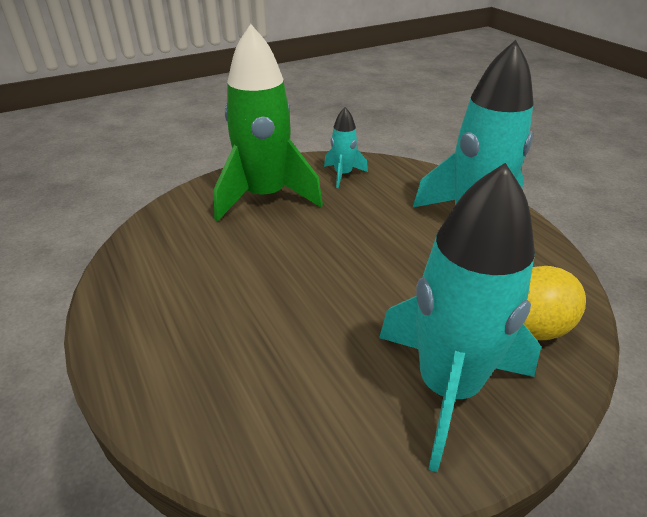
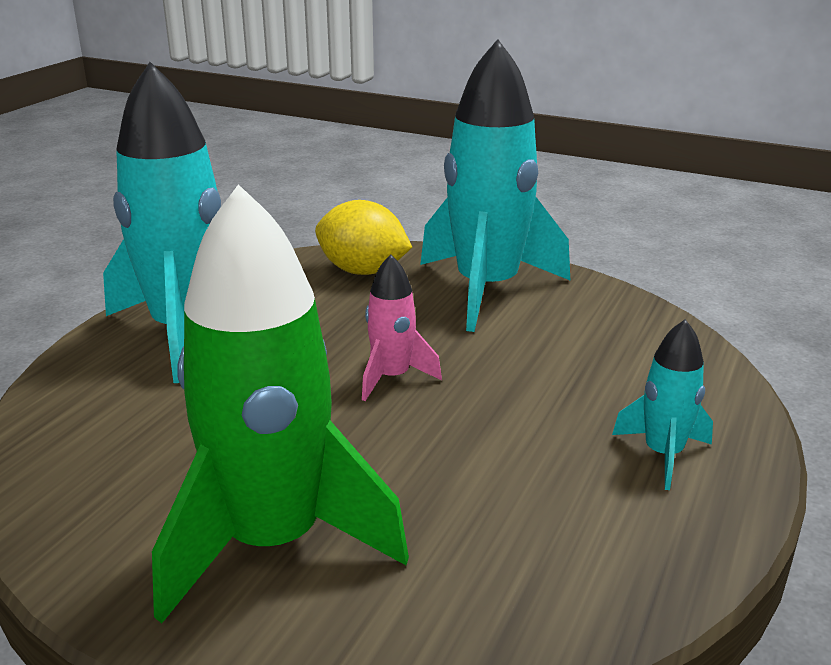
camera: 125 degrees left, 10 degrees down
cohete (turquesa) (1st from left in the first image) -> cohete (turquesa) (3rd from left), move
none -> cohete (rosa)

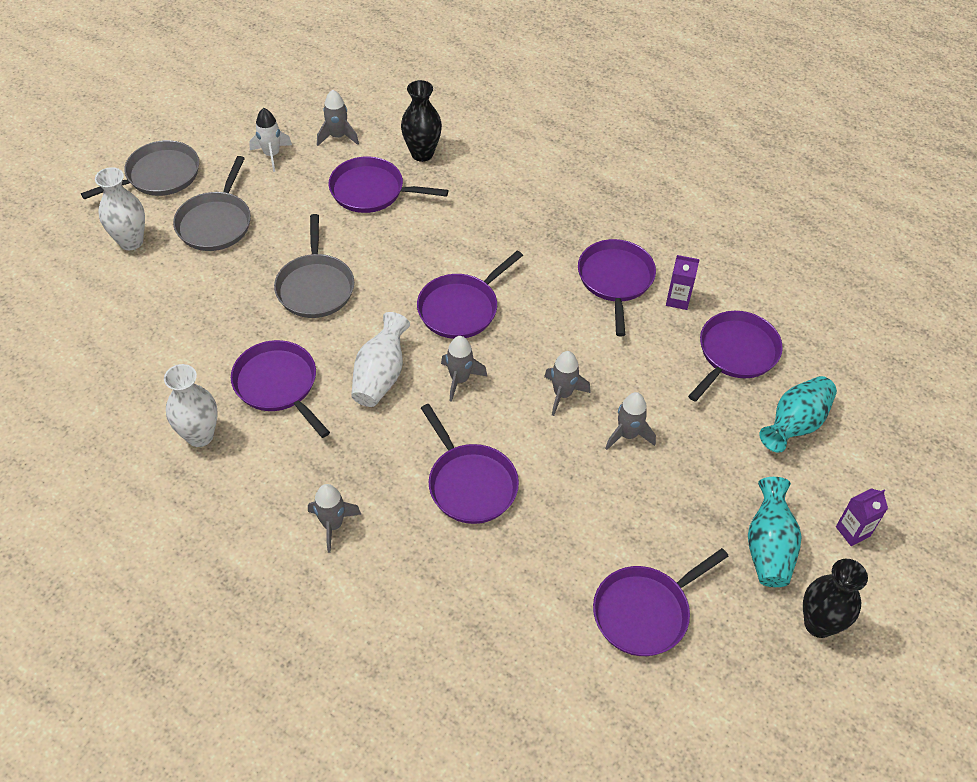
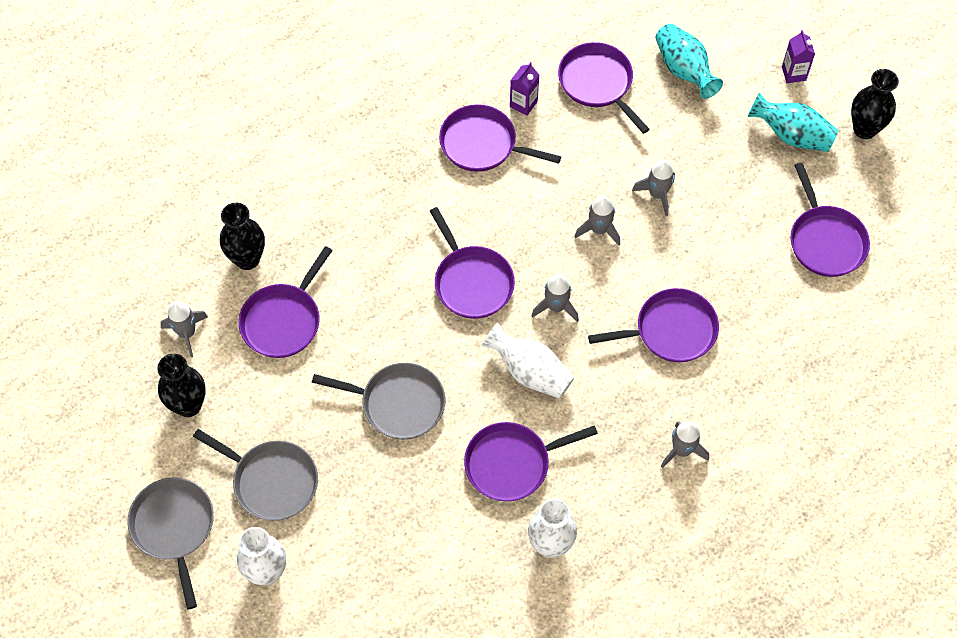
camera: 70 degrees left, 10 degrees up
cohete (blanco) -> florero (negro) (1st from left)

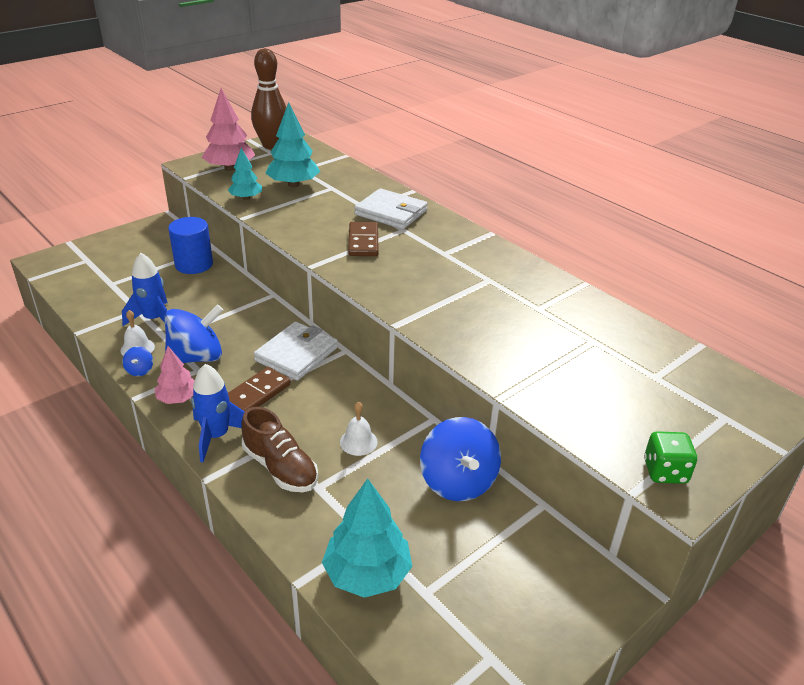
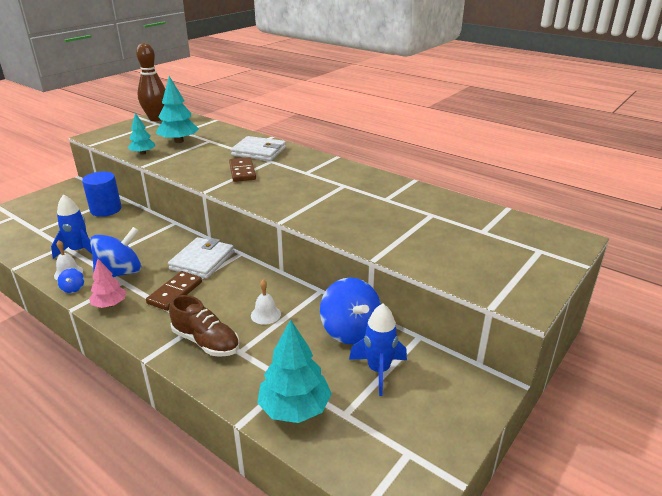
camera: 10 degrees left, 5 degrees down
cohete (azul) (2nd from left), move
árbol (rosa) (2nd from left) -> none
dado (verde) -> none

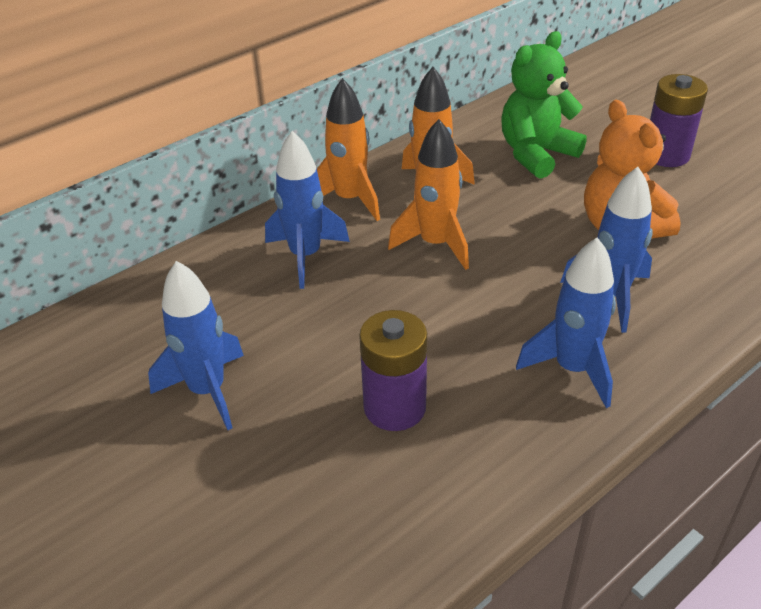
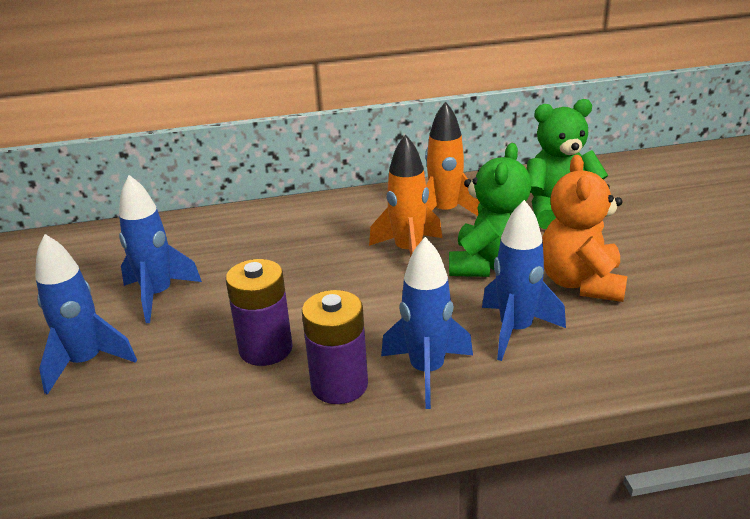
camera: 30 degrees right, 10 degrees down
cohete (azul) (2nd from left in the first image) -> cohete (azul) (1st from left), move
cohete (naranja) (1st from left) -> none
pila (morado) (2nd from left), move
none -> osito (verde) (1st from left)

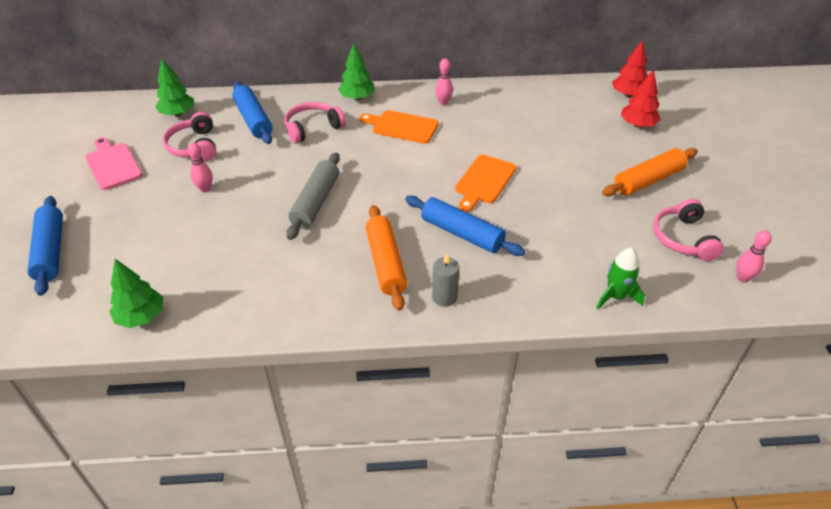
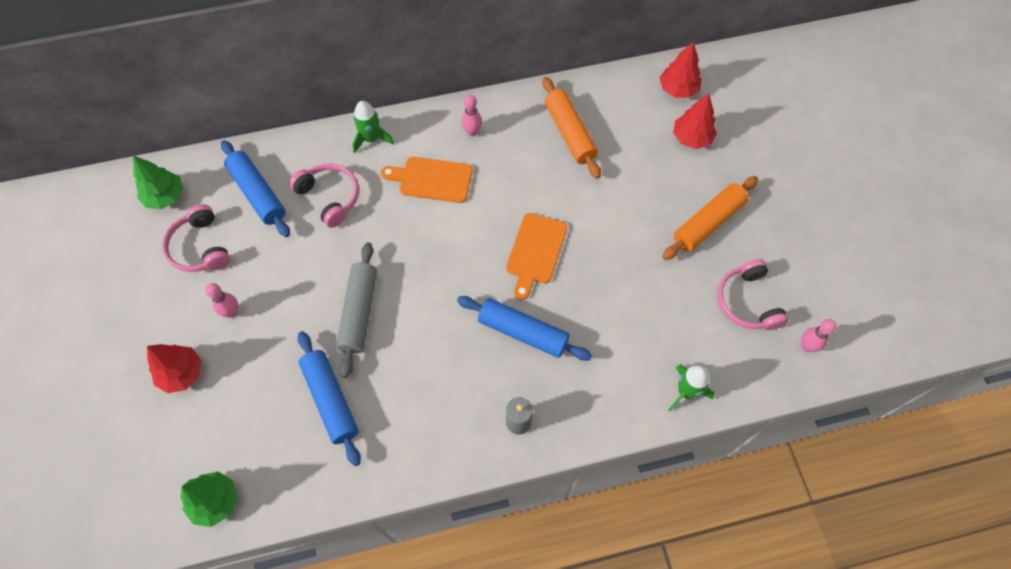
camera: 10 degrees left, 20 degrees up
rodillo (azul) (1st from left in the first image) -> rodillo (azul) (2nd from left), move
tabla de cortar (rosa) -> none
auriculares (rosa) (2nd from left), 90 degrees clockwise
árbol (verde) (3rd from left) -> cohete (verde) (1st from left)
rodillo (naranja) (1st from left), move
none -> árbol (rojo) (1st from left)

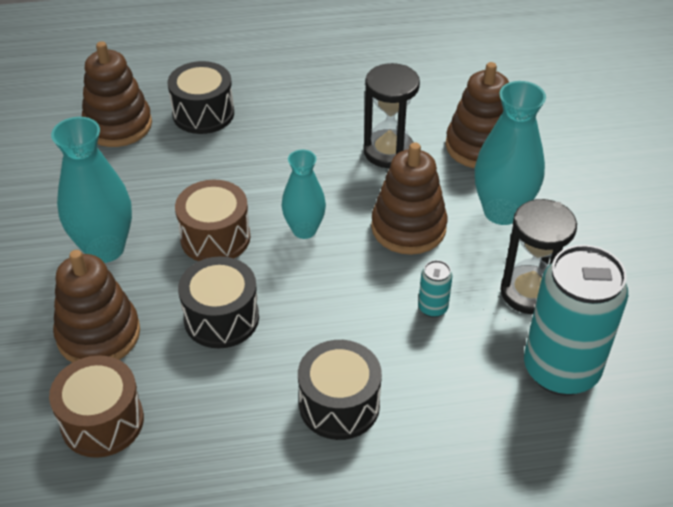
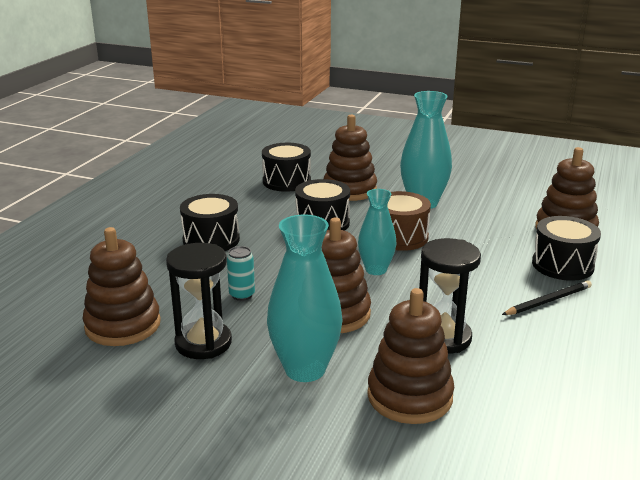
camera: 120 degrees right, 20 degrees down
tambor (marrón) (1st from left) -> tambor (negro) (2nd from left)
lata (turquesa) (2nd from left) -> juguete apilable (marrón) (1st from left)
none -> lápiz (negro)

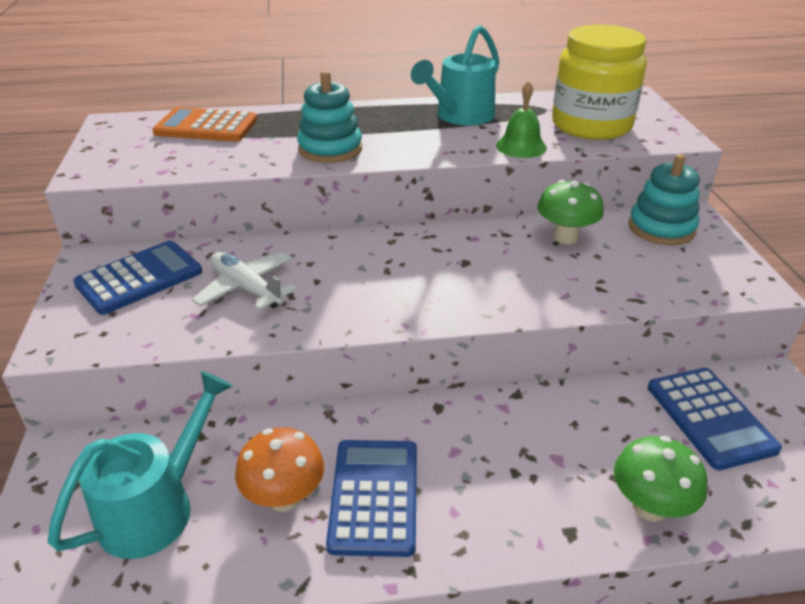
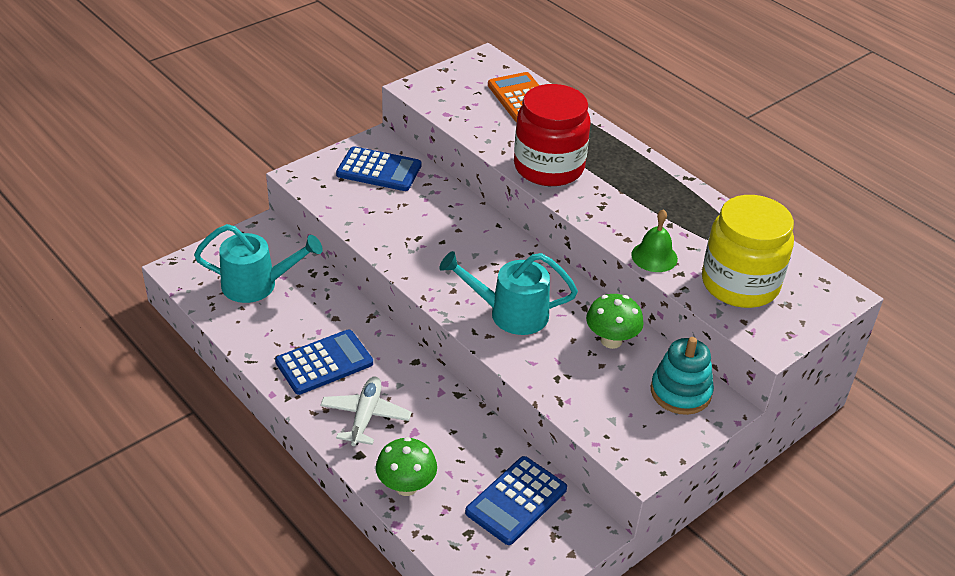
camera: 55 degrees right, 5 degrees up
avión (blanco), move
seta (naranja) -> none
juguete apilable (turquesa) (1st from left) -> tarro (rojo)
regadera (turquesa) (2nd from left), move

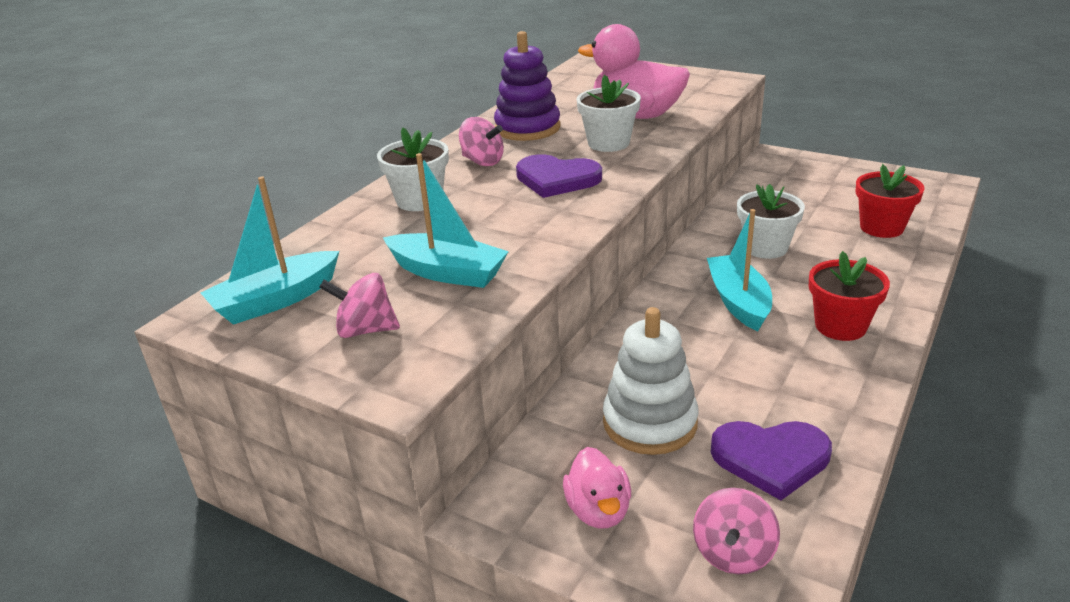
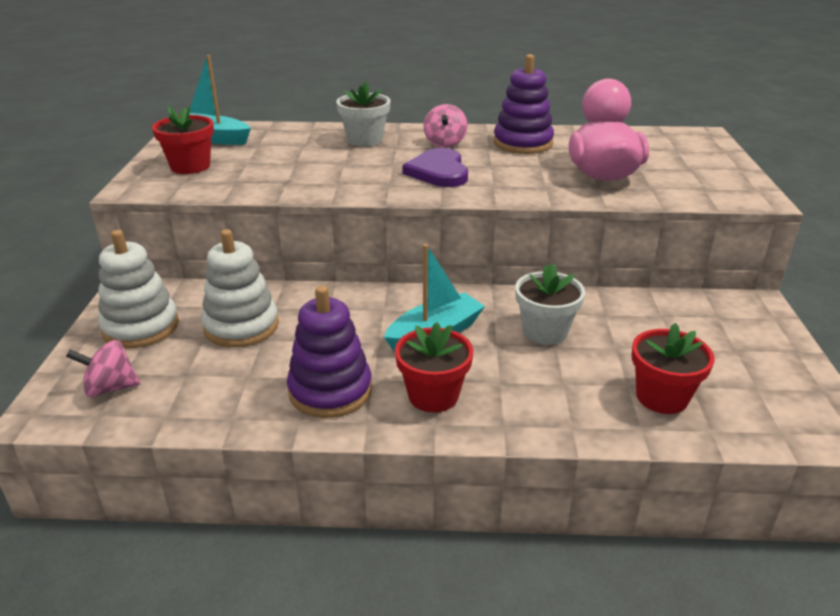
camera: 60 degrees right, 0 degrees up
peonza (rosa) (1st from left) -> maceta (rojo) (1st from left)
barco (turquesa) (2nd from left) -> none
pato (rosa) (1st from left) -> juguete apilable (blanco) (1st from left)
maceta (blanco) (2nd from left) -> none
corazón (morado) (2nd from left) -> none
none -> juguete apilable (morado) (1st from left)

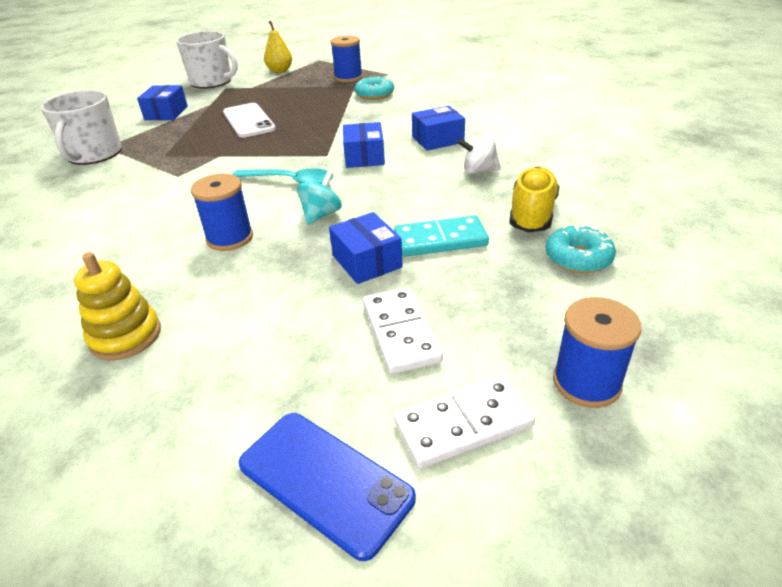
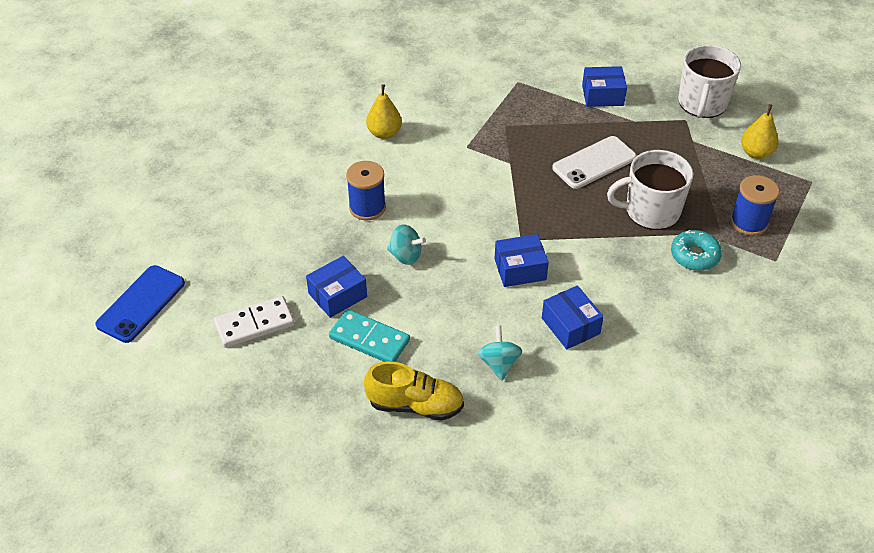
camera: 80 degrees right, 10 degrees up
taza (blanco) (1st from left), move
juguete apilable (amarillo) -> none
cuchara (turquesa) -> none
ficha de dominó (turquesa), 45 degrees counterclockwise
ficha de dominó (blanco) (2nd from left) -> none
peonza (blanco) -> peonza (turquesa) (2nd from left)
rosquilla (turquesa) (2nd from left) -> none
carrete (azul) (3rd from left) -> none
none -> pera (amarillo) (1st from left)

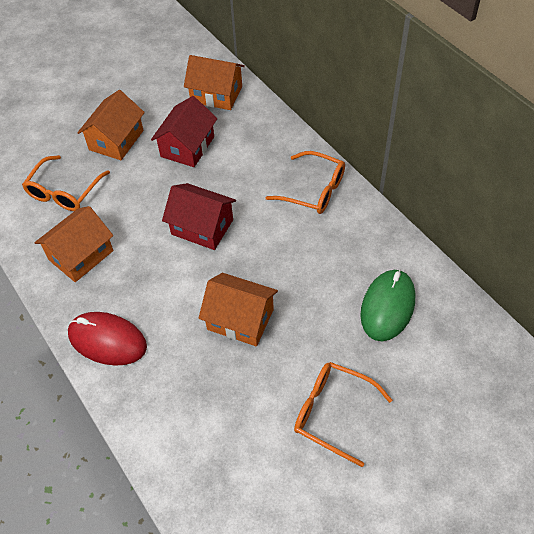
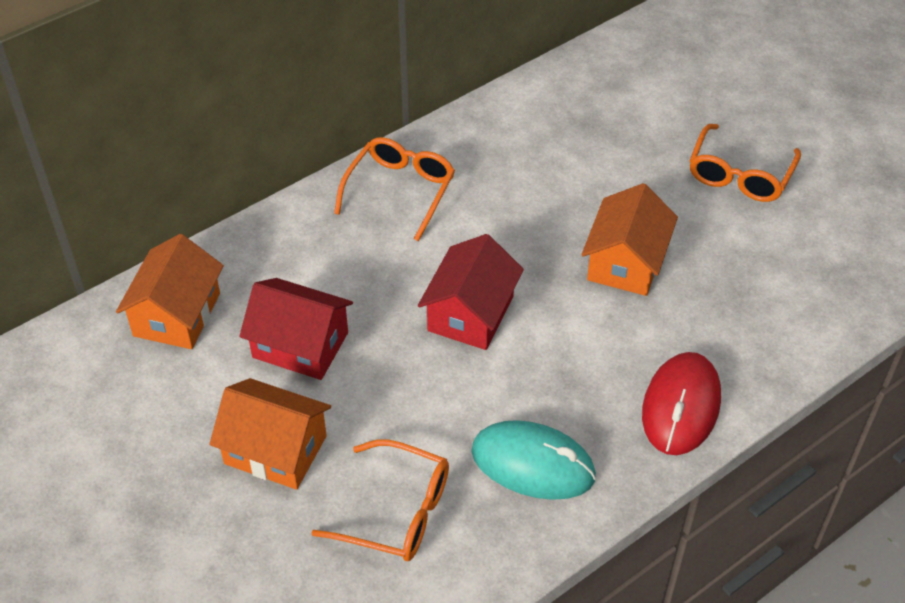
camera: 95 degrees left, 5 degrees down
casa (naranja) (1st from left) -> ratón (turquesa)
ratón (verde) -> none

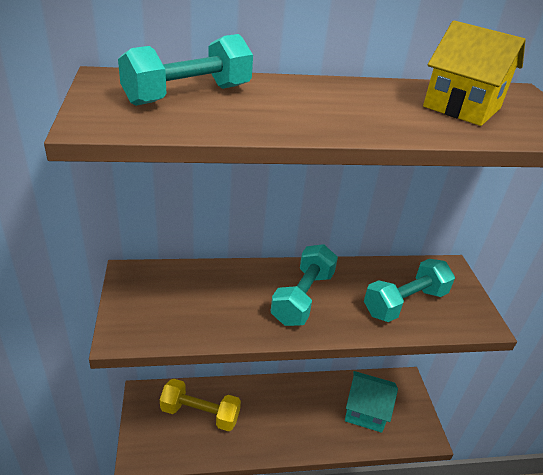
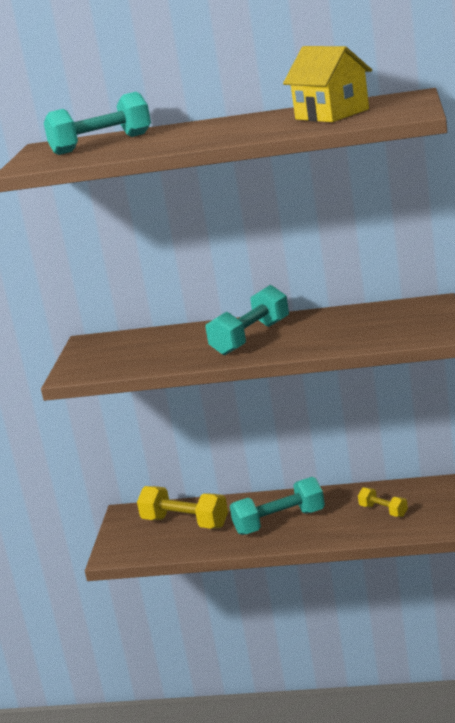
camera: 20 degrees right, 15 degrees down
casa (turquesa) -> mancuerna (amarillo) (2nd from left)
mancuerna (turquesa) (3rd from left), move

